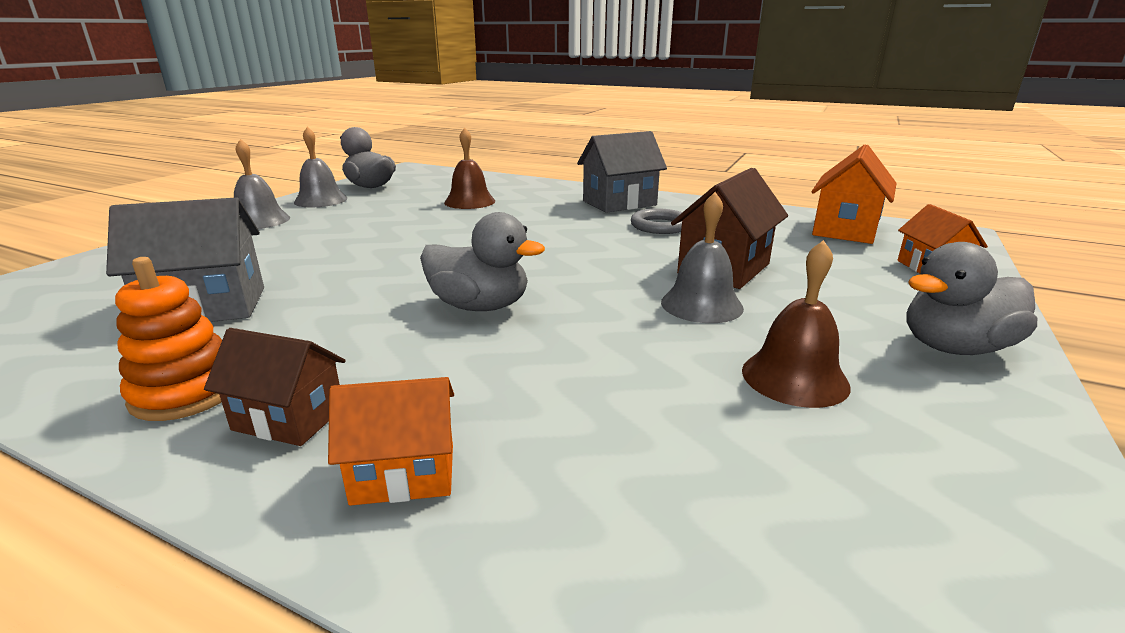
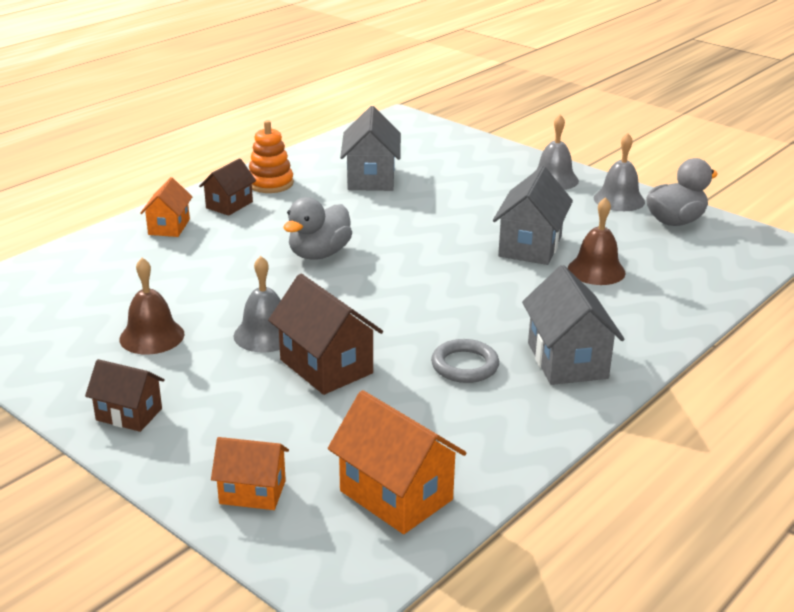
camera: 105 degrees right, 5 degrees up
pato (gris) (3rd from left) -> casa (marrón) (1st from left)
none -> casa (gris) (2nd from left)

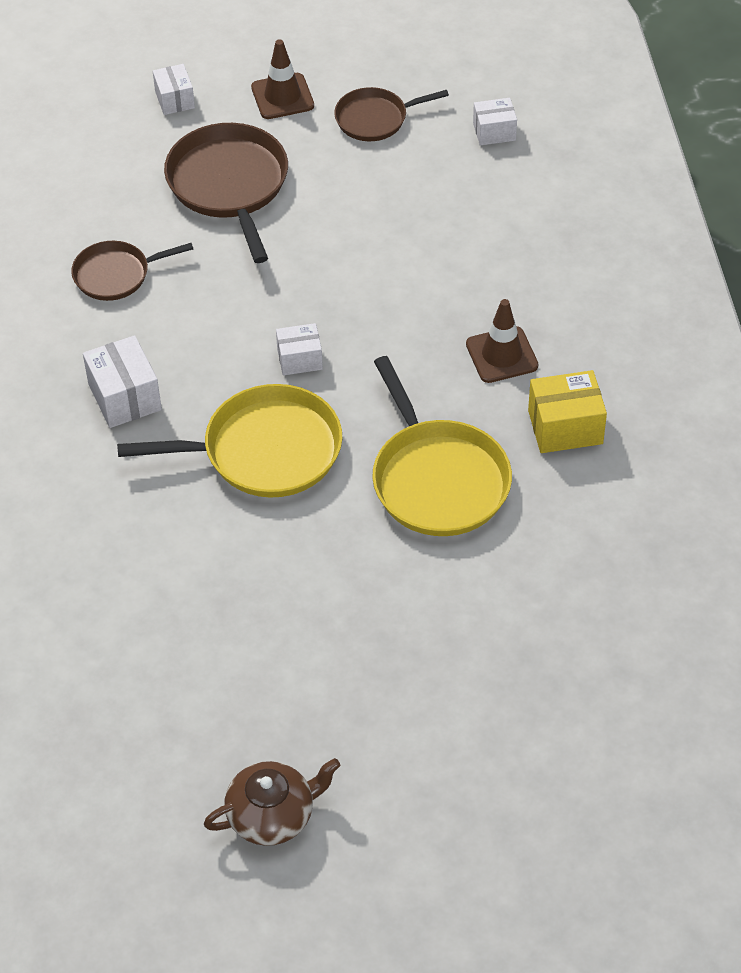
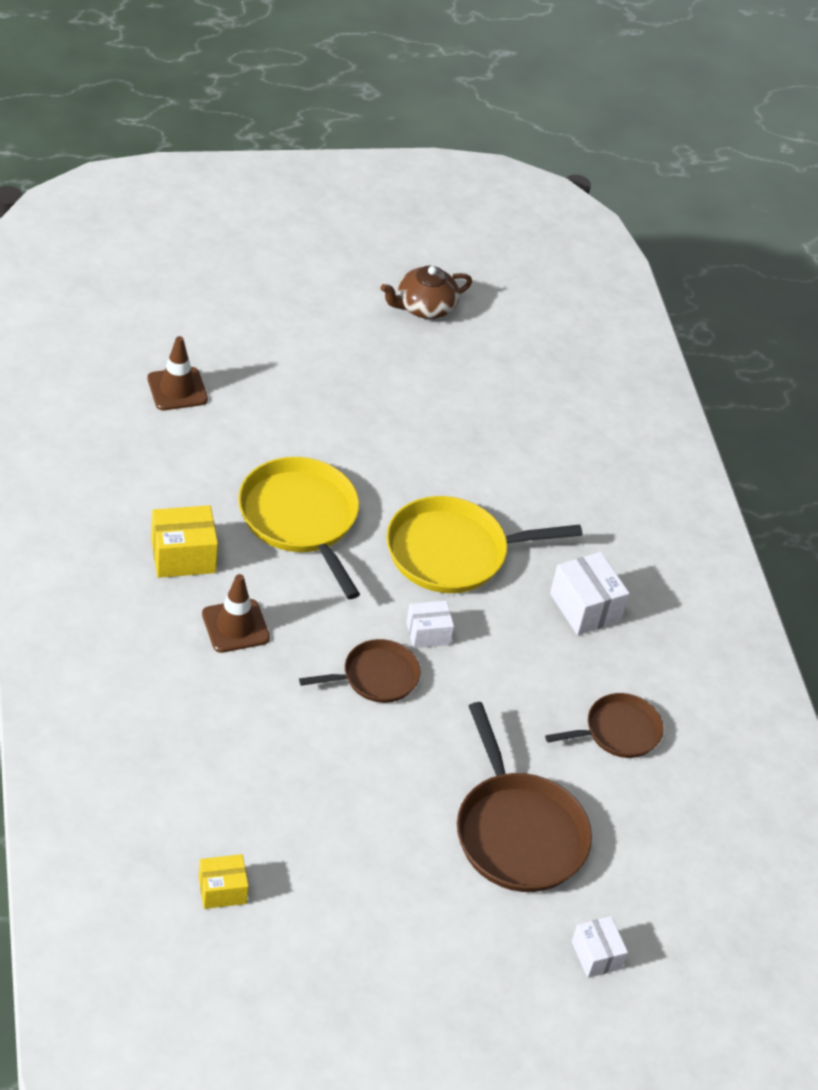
camera: 170 degrees right, 5 degrees down
cono de tráfico (marrón) (1st from left), move
sartén (marrón) (3rd from left in the first image) -> sartén (marrón) (1st from left), move
caja (blanco) (4th from left) -> caja (amarillo) (2nd from left)

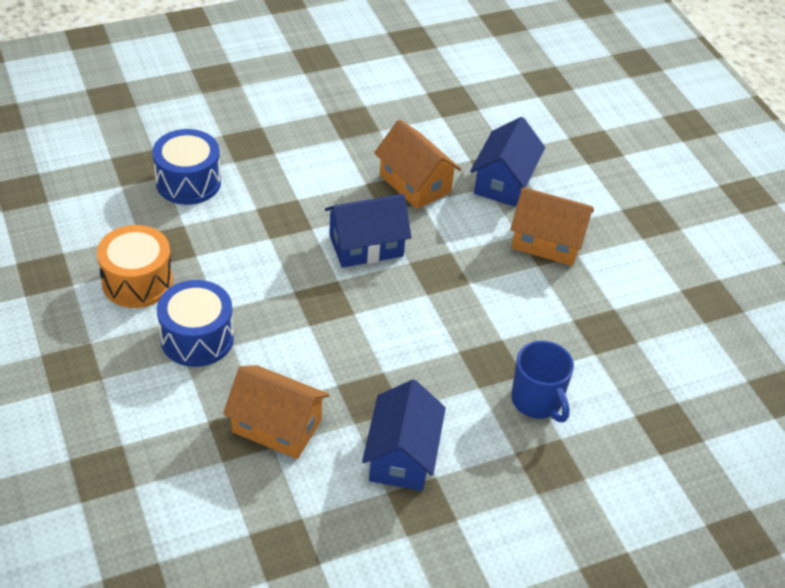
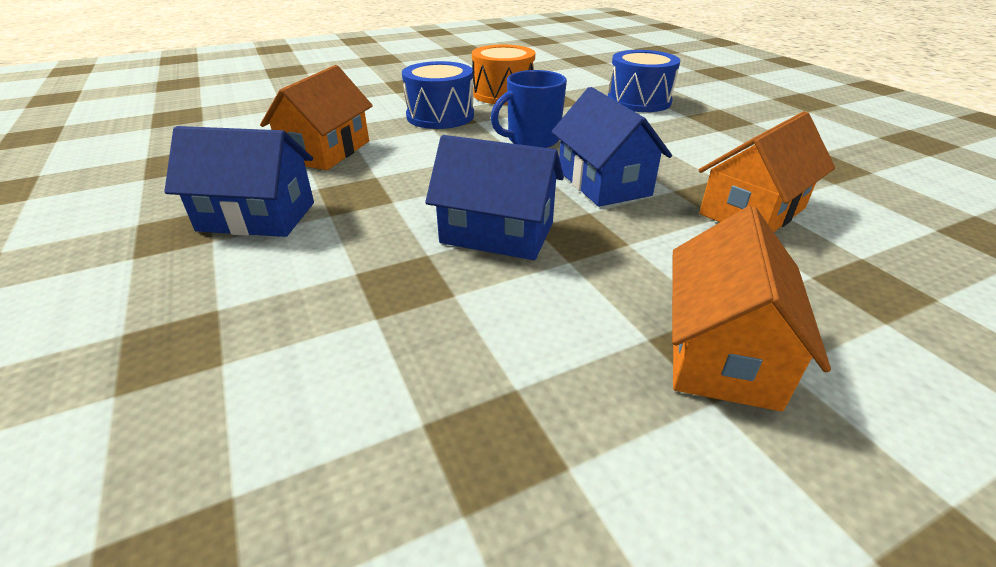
camera: 90 degrees right, 10 degrees down
casa (azul) (3rd from left in the first image) -> casa (azul) (2nd from left), move
taza (azul), move

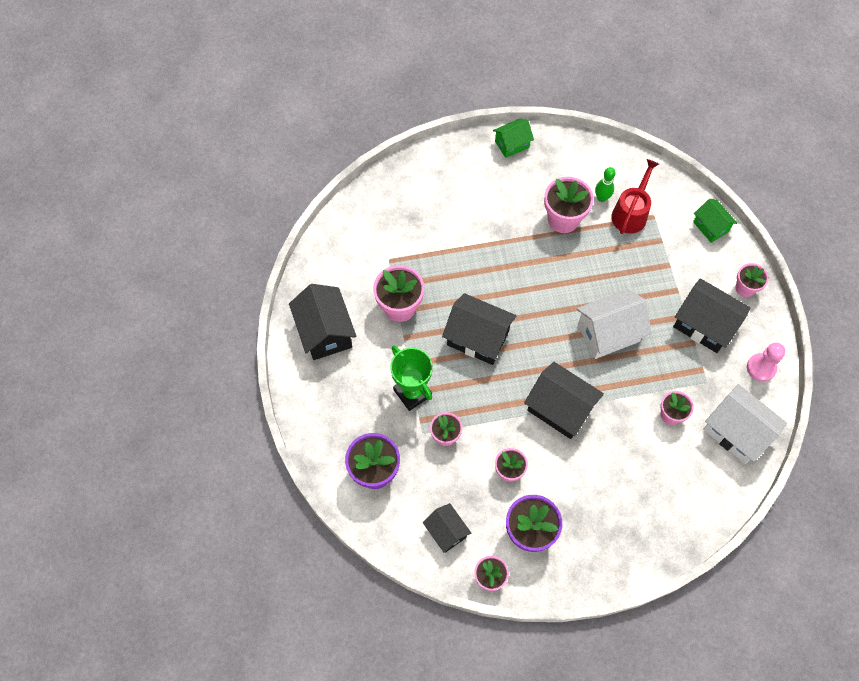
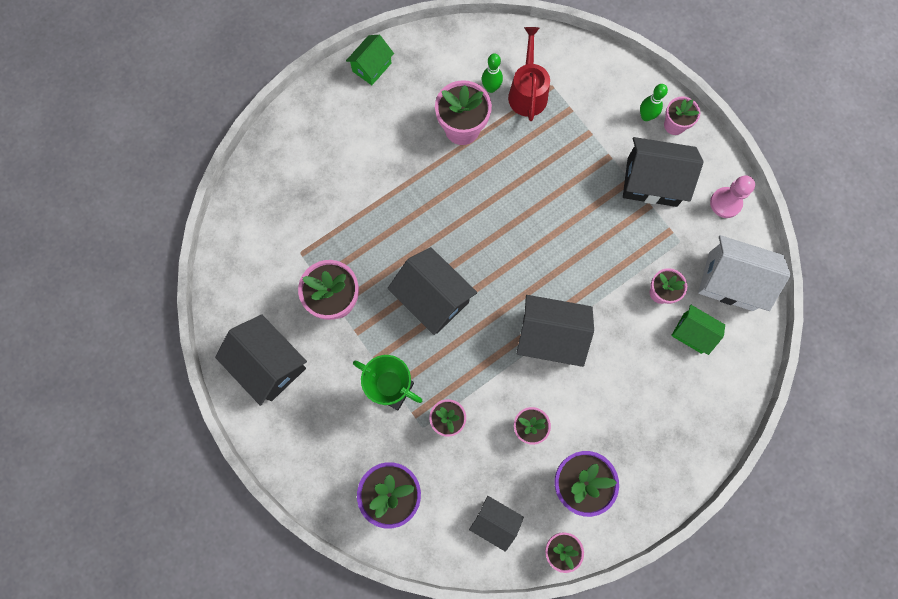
camera: 25 degrees left, 10 degrees up
casa (negro) (3rd from left in the first image) -> casa (negro) (2nd from left), 45 degrees clockwise
casa (blanco) (1st from left) -> none
casa (verde) (2nd from left), move
none -> bolo (verde) (2nd from left)

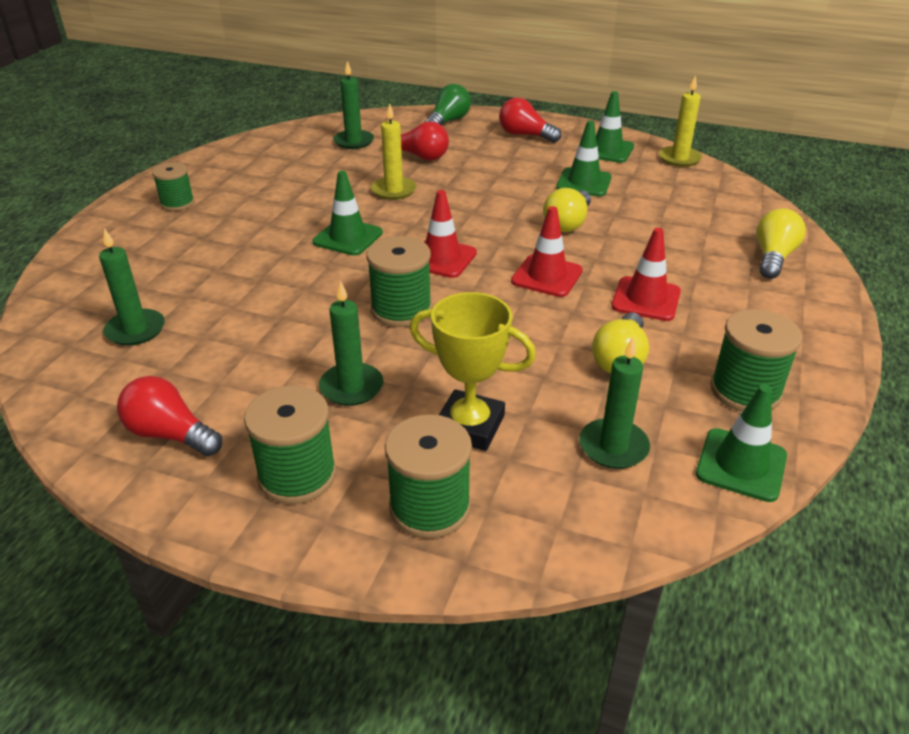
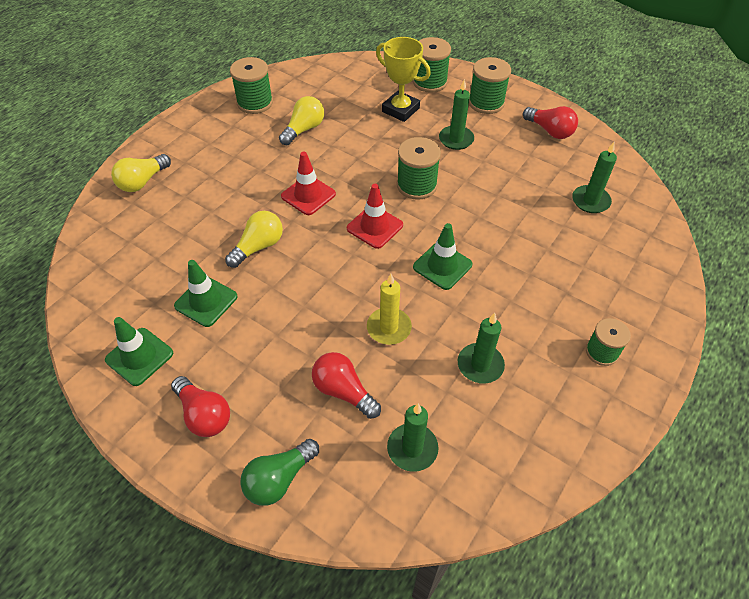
camera: 165 degrees left, 15 degrees up
vela (verde) (4th from left in the first image) -> vela (verde) (3rd from left), move
cono de tráfico (rojo) (3rd from left) -> none
vela (amarillo) (2nd from left) -> none
cono de tráfico (verde) (4th from left) -> none

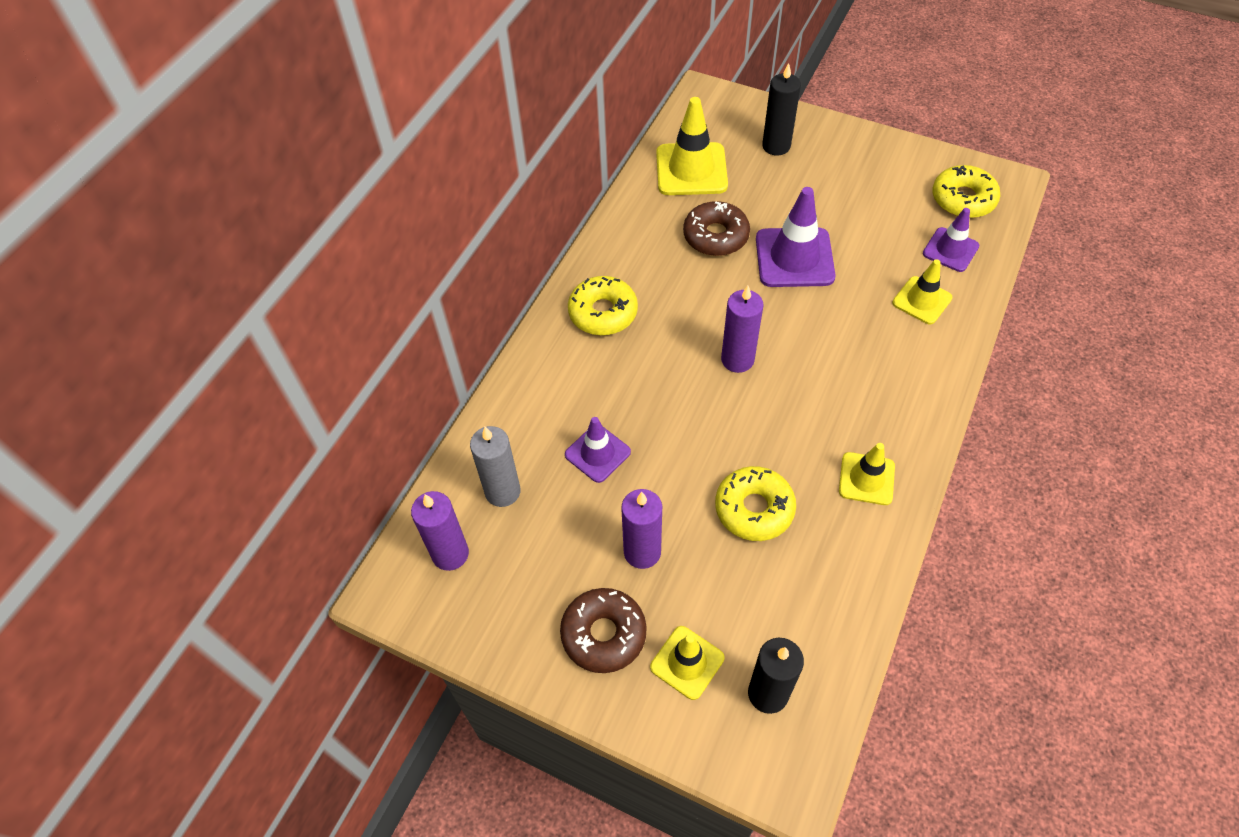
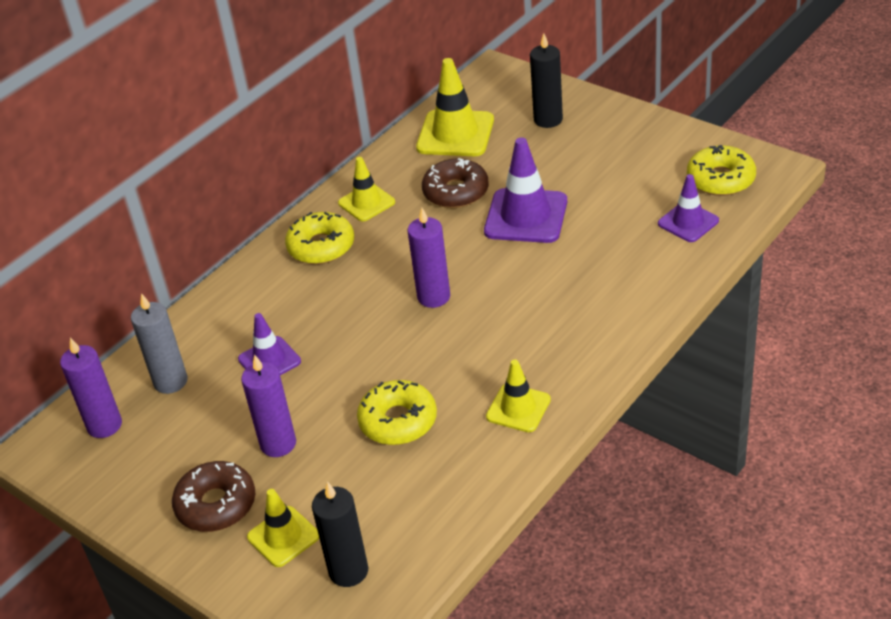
camera: 15 degrees right, 15 degrees down
cono de tráfico (amarillo) (4th from left in the first image) -> cono de tráfico (amarillo) (2nd from left), move

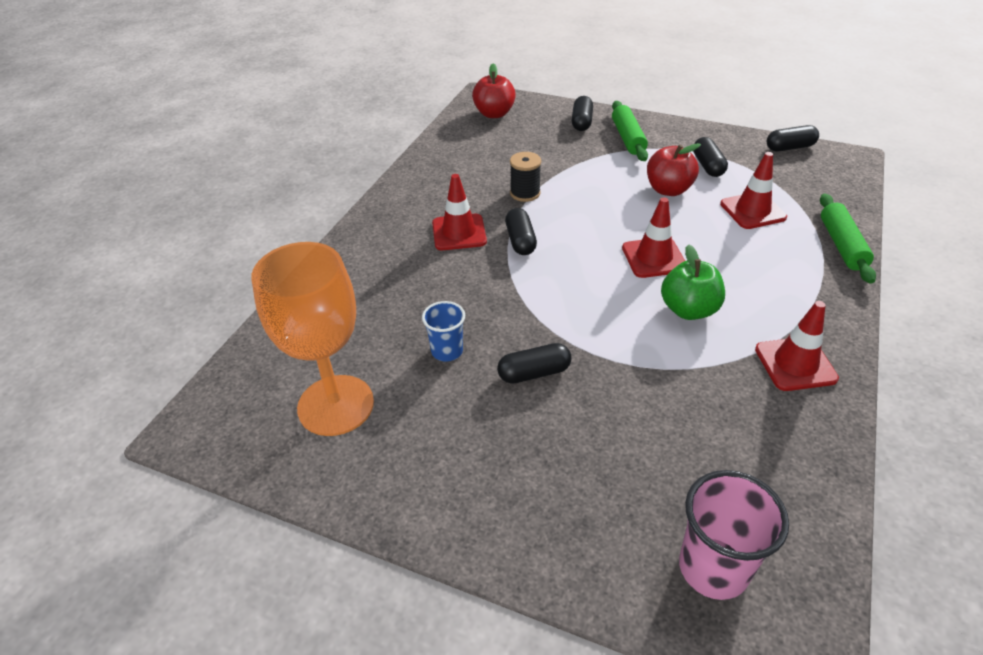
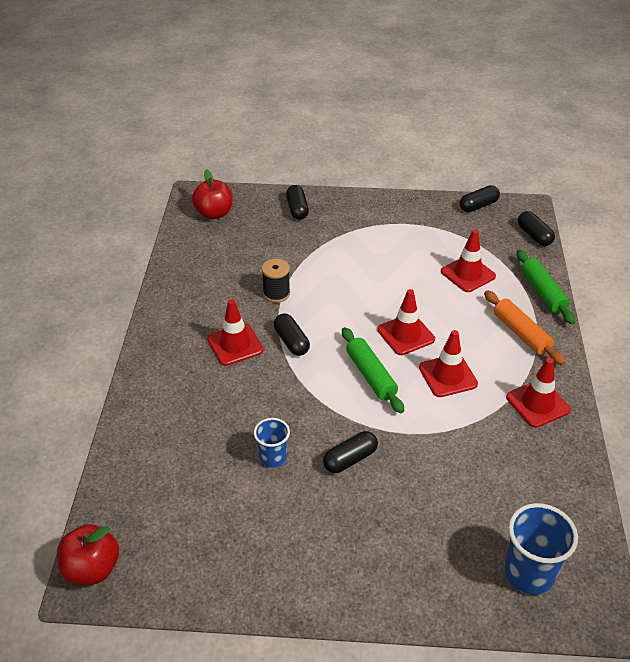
camera: 20 degrees left, 0 degrees up
copa (naranja) -> none
rodillo (verde) (1st from left), move
manzana (rojo) (2nd from left in the first image) -> manzana (rojo) (1st from left), move
manzana (verde) -> cono de tráfico (rojo) (3rd from left)
vaso (rosa) -> vaso (azul) (2nd from left)
cápsula (negro) (4th from left in the first image) -> cápsula (negro) (5th from left), move
none -> rodillo (naranja)

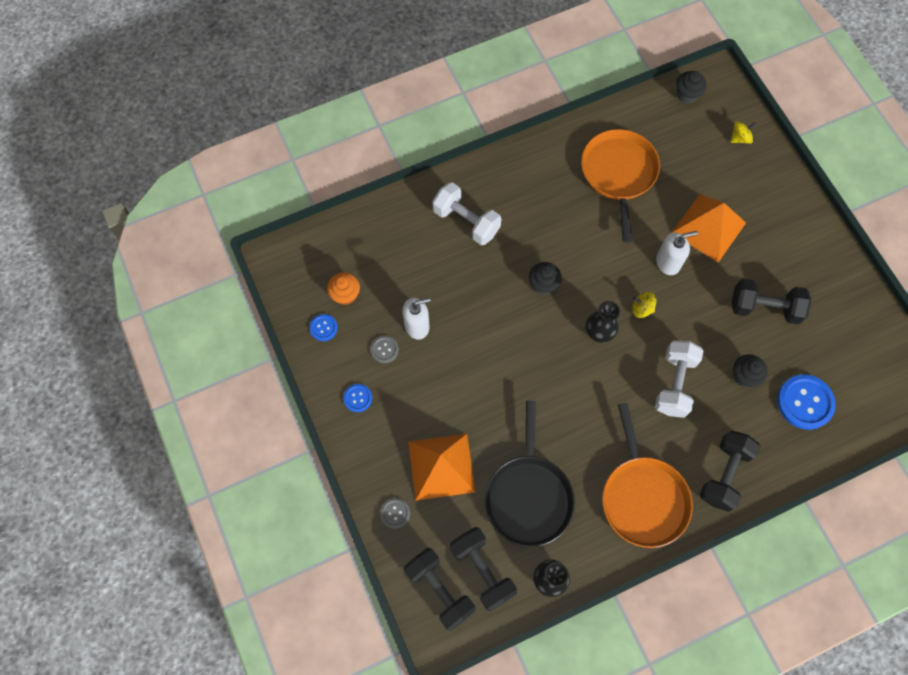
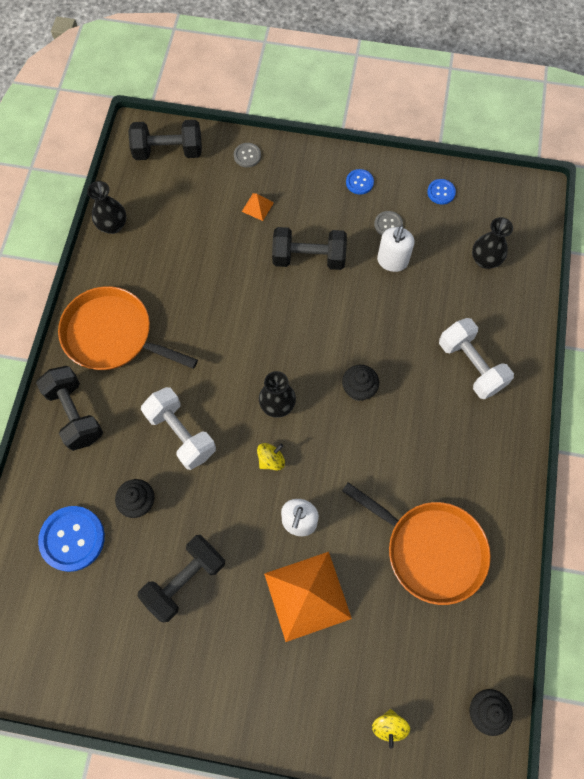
camera: 125 degrees right, 0 degrees up
magdalena (naranja) -> none
pirámide (naranja) (1st from left), x0.42
mancuerna (blanco) (1st from left in the first image) -> mancuerna (blanco) (2nd from left), 75 degrees clockwise
mancuerna (negro) (2nd from left in the first image) -> mancuerna (negro) (4th from left), move
sartén (negro) -> none
none -> florero (negro) (3rd from left)

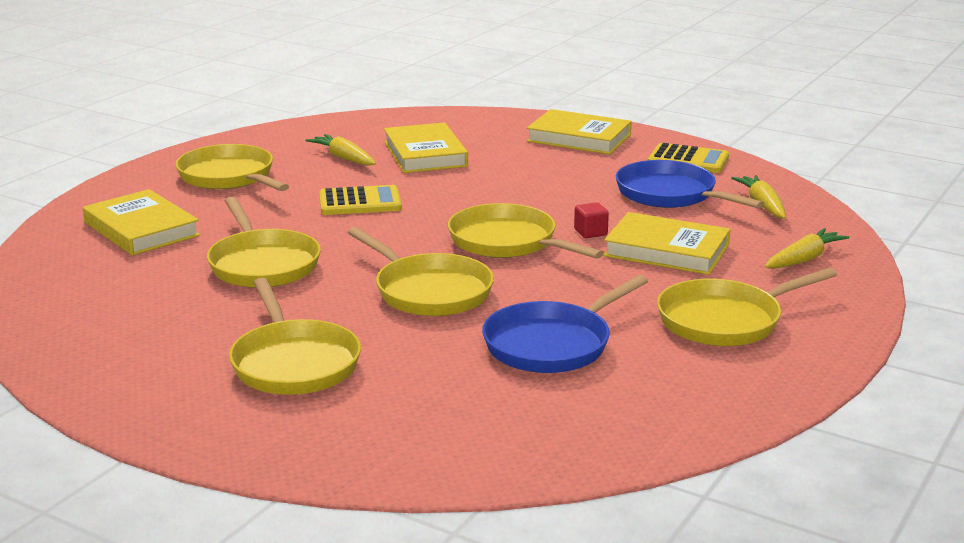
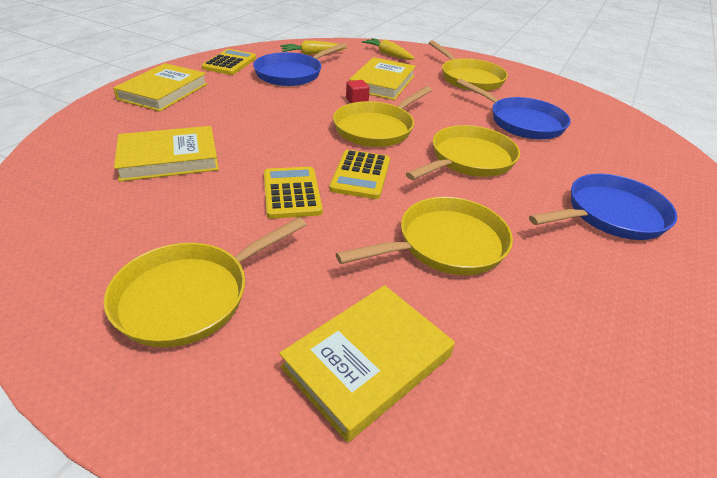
camera: 95 degrees left, 15 degrees up
sartén (amarillo) (3rd from left) -> sartén (azul) (3rd from left)
zanahoria (amarillo) (1st from left) -> none
none -> calculadora (amarillo) (3rd from left)

